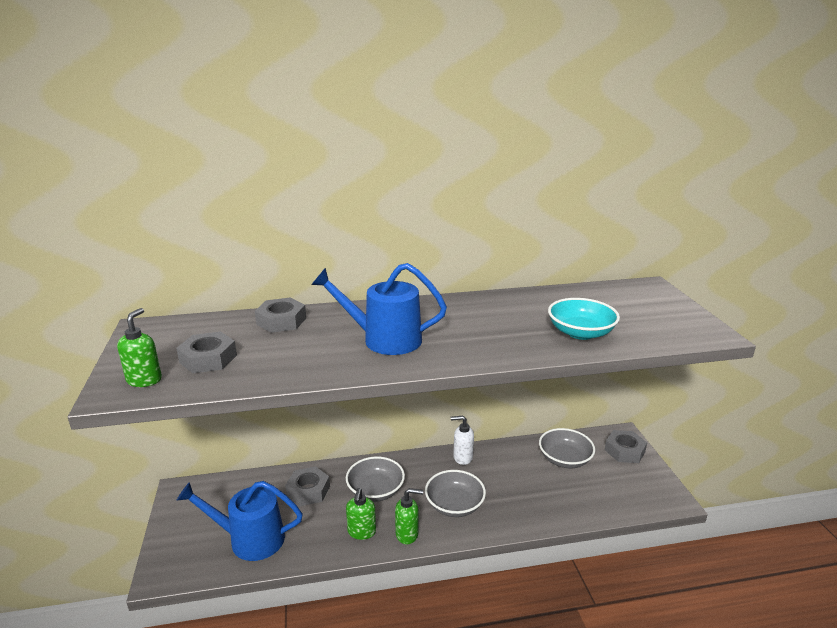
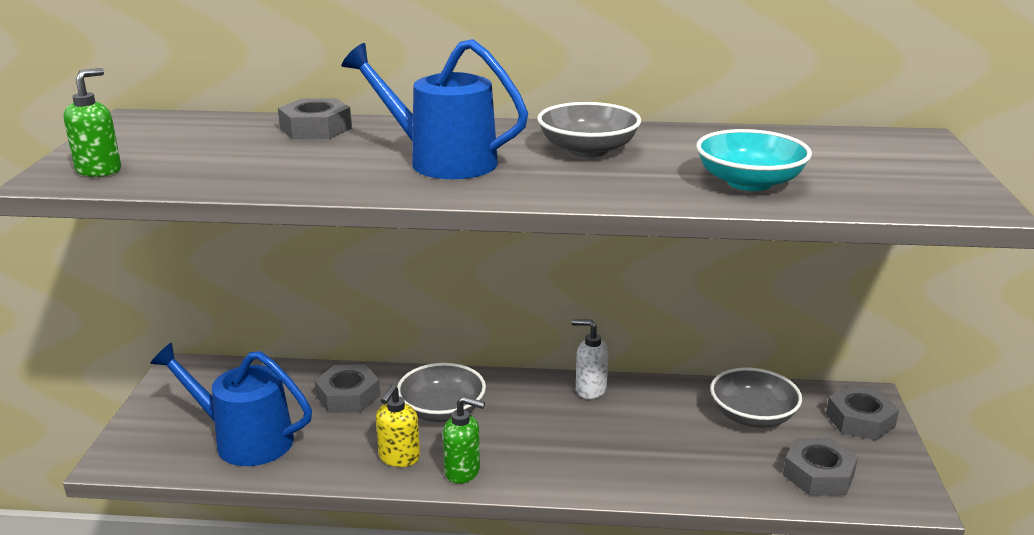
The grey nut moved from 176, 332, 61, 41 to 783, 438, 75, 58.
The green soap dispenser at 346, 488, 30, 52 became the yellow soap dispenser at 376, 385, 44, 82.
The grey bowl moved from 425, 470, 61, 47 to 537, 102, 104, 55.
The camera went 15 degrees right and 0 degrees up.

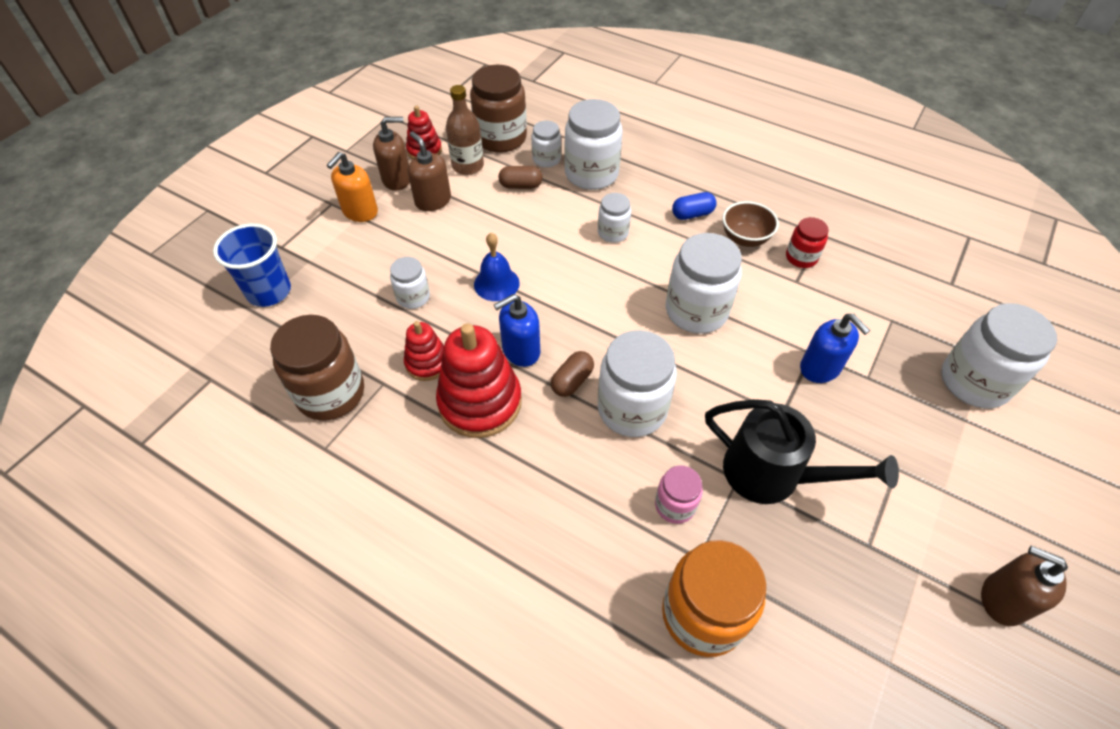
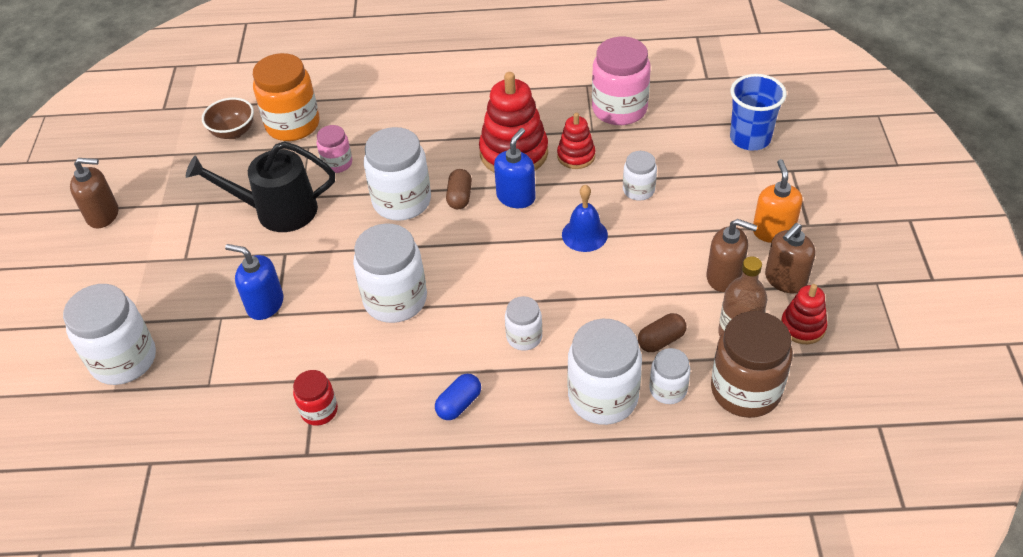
The brown jar at 270, 315, 94, 106 became the pink jar at 592, 37, 59, 88.
The brown bowl moved from 722, 201, 57, 46 to 202, 98, 52, 41.
The camera went 150 degrees right and 5 degrees down.

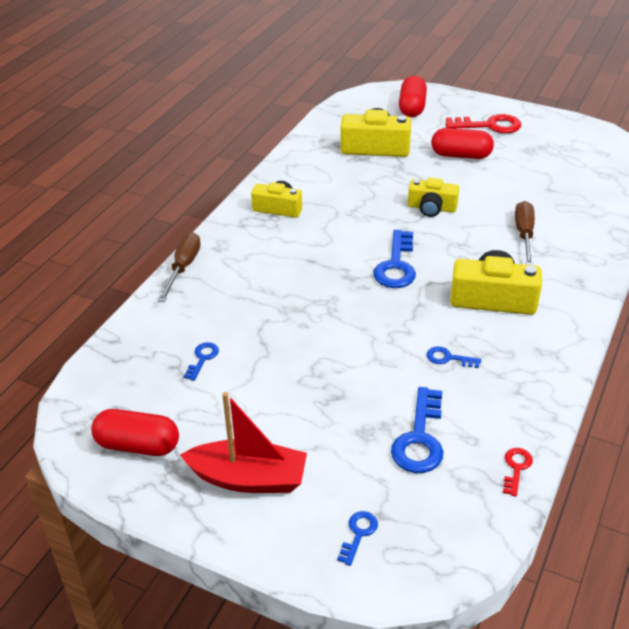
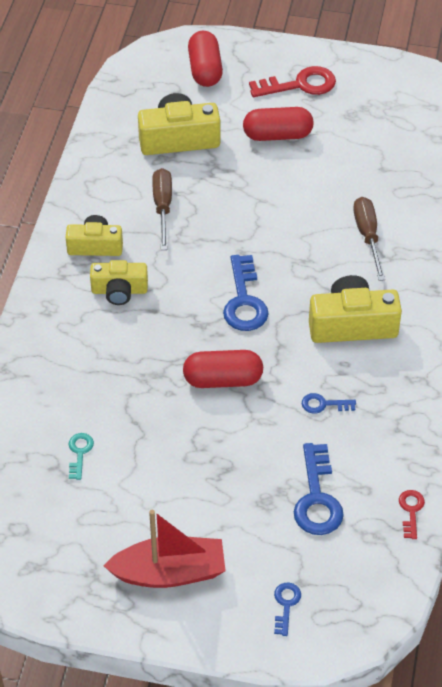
The red capsule moved from 91, 409, 88, 47 to 183, 350, 80, 38.
The brown screwdriver moved from 158, 233, 43, 69 to 152, 168, 20, 82.
The blue key at 184, 342, 35, 39 became the turquoise key at 69, 433, 25, 47.
The yellow camera moved from 408, 178, 51, 39 to 90, 260, 58, 45.
The camera went 15 degrees left and 10 degrees up.

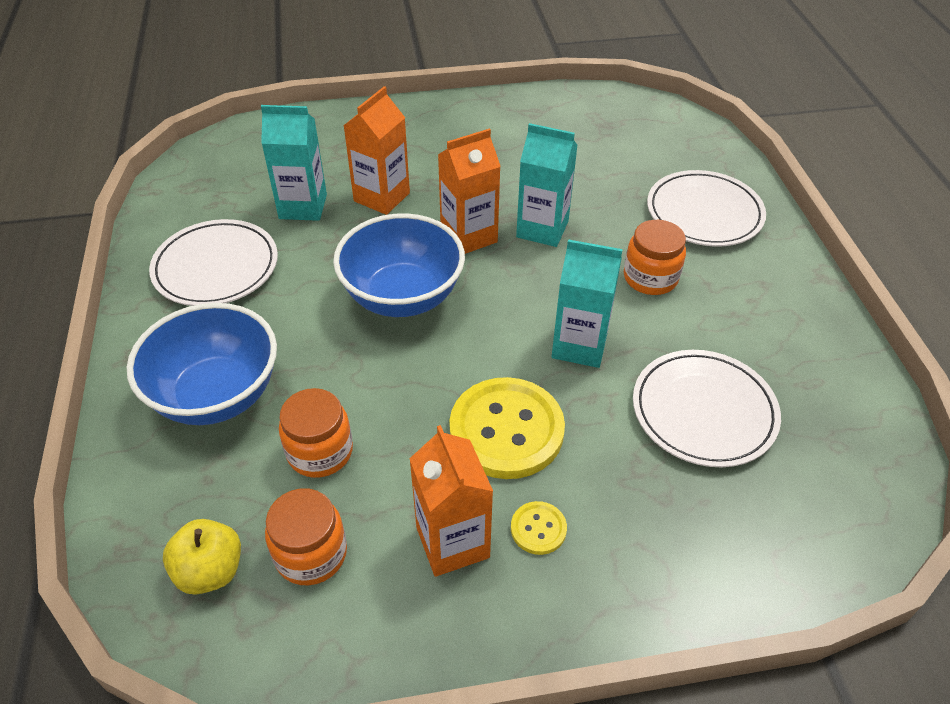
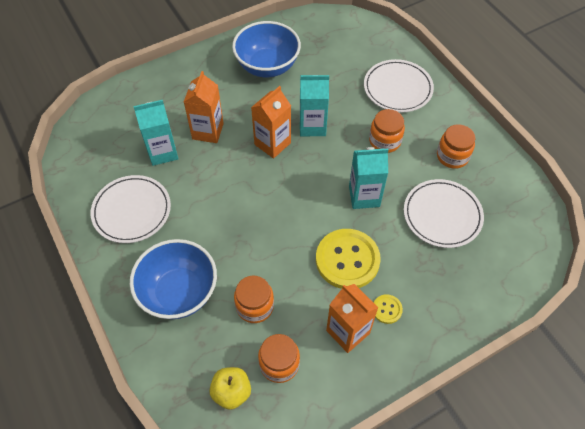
The blue bowl moved from 333, 213, 132, 104 to 232, 21, 69, 56.
The orange jar at 437, 124, 38, 45 appeared.
The camera went 20 degrees left and 10 degrees up.

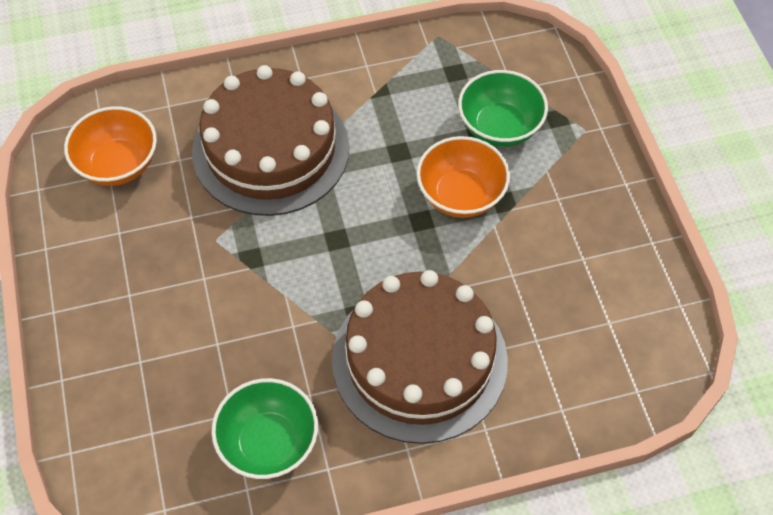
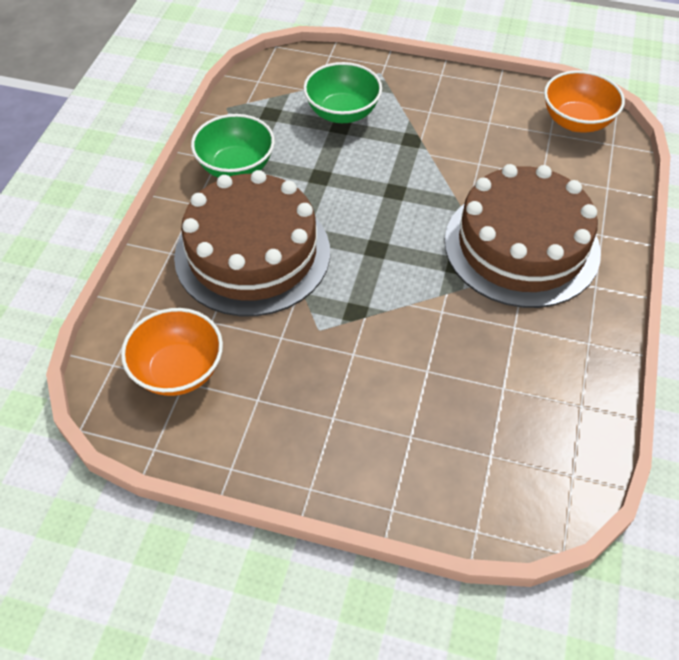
The green bowl moved from 211, 378, 107, 101 to 191, 114, 84, 64.
The orange bowl moved from 416, 136, 94, 82 to 544, 70, 81, 63.
The camera went 60 degrees left and 5 degrees down.

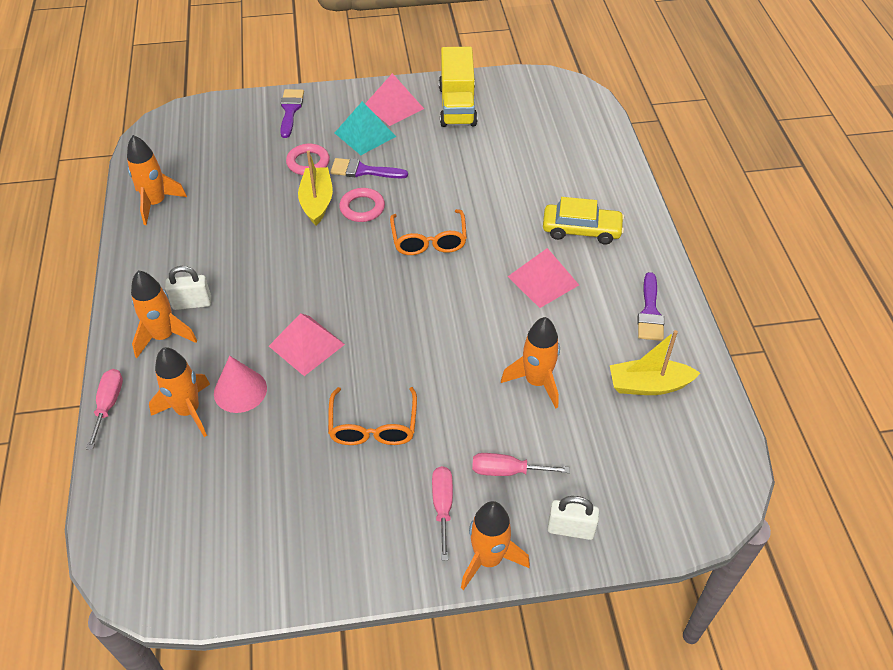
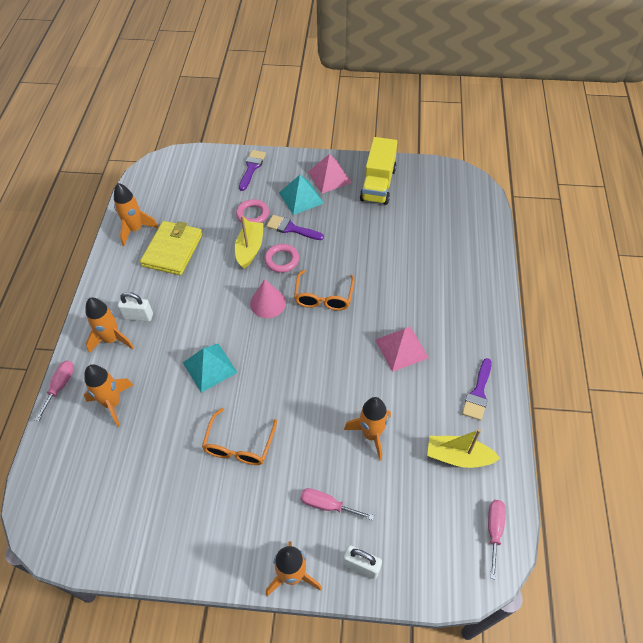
The pink cone moved from 214, 356, 53, 57 to 250, 279, 36, 39.
The pink pyramid at 269, 313, 76, 63 became the turquoise pyramid at 183, 344, 55, 49.
The pink screwdriver moved from 432, 466, 21, 95 to 488, 500, 18, 80.
The yellow car at 543, 197, 81, 47 disappeared.
The yellow wallet at 140, 221, 63, 54 appeared.
The camera went 15 degrees right and 5 degrees up.

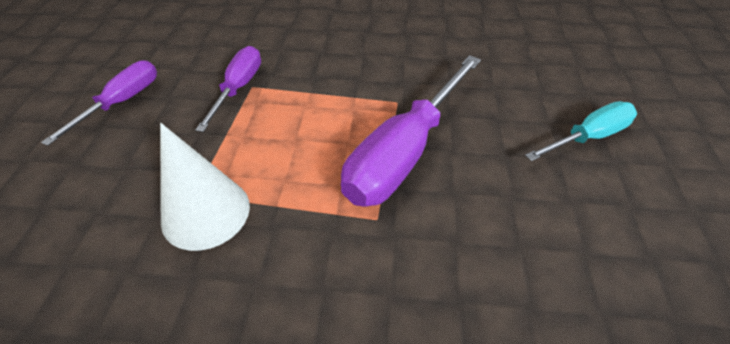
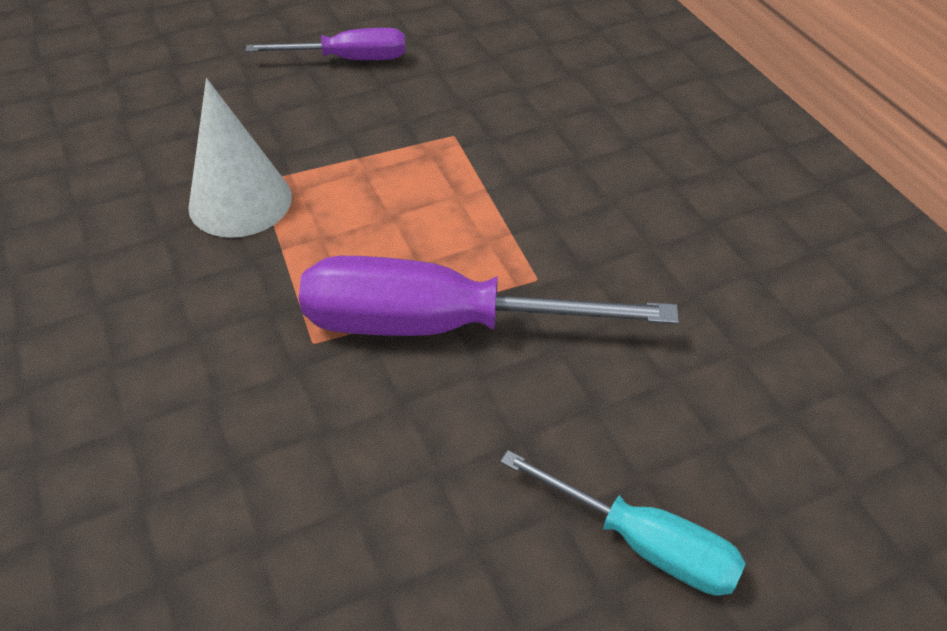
The purple screwdriver at 195, 46, 66, 86 disappeared.
The camera went 60 degrees right and 0 degrees up.

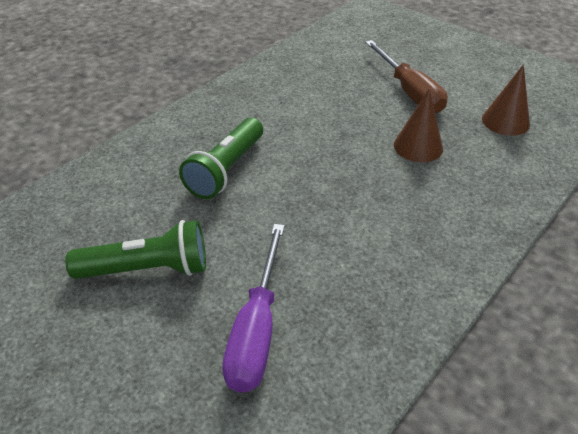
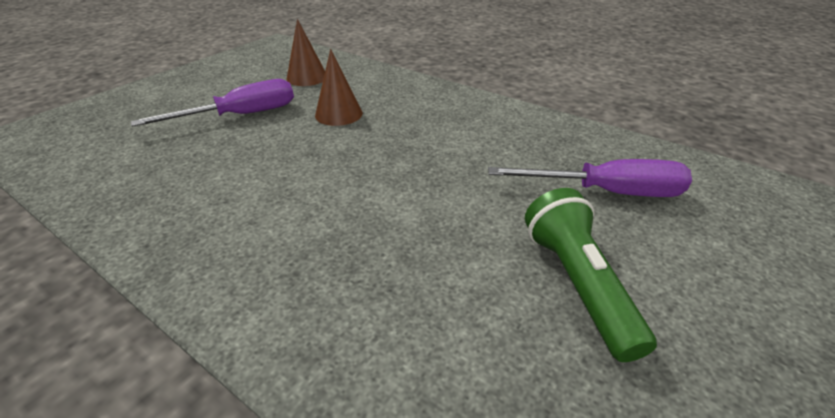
The green flashlight at 179, 118, 84, 81 disappeared.
The brown screwdriver at 365, 40, 82, 73 became the purple screwdriver at 131, 79, 163, 48.
The camera went 95 degrees left and 5 degrees down.

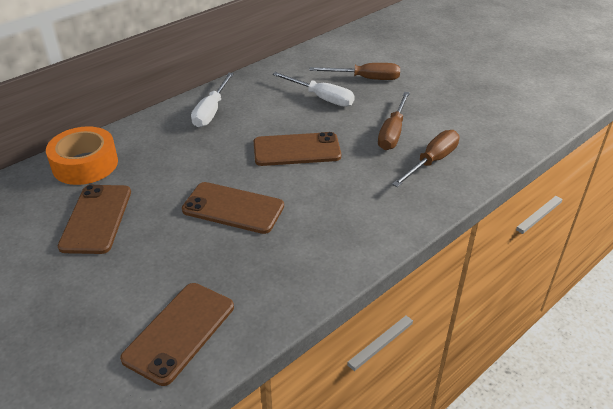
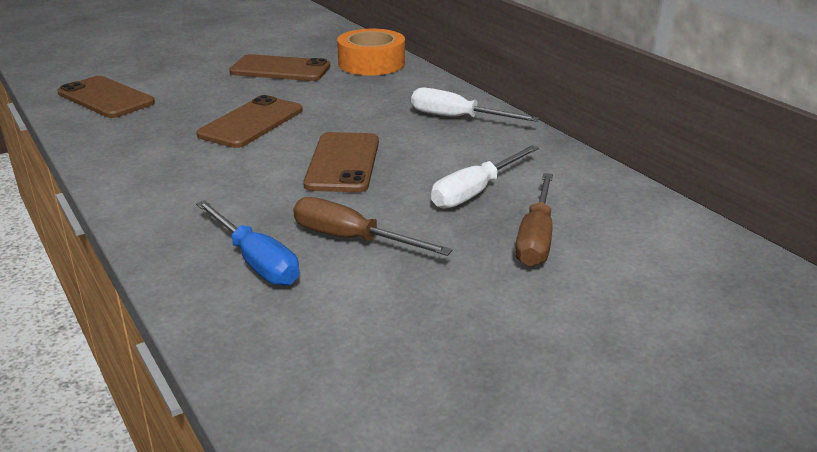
The brown screwdriver at 392, 130, 68, 57 became the blue screwdriver at 196, 200, 103, 86.
The camera went 100 degrees right and 10 degrees down.

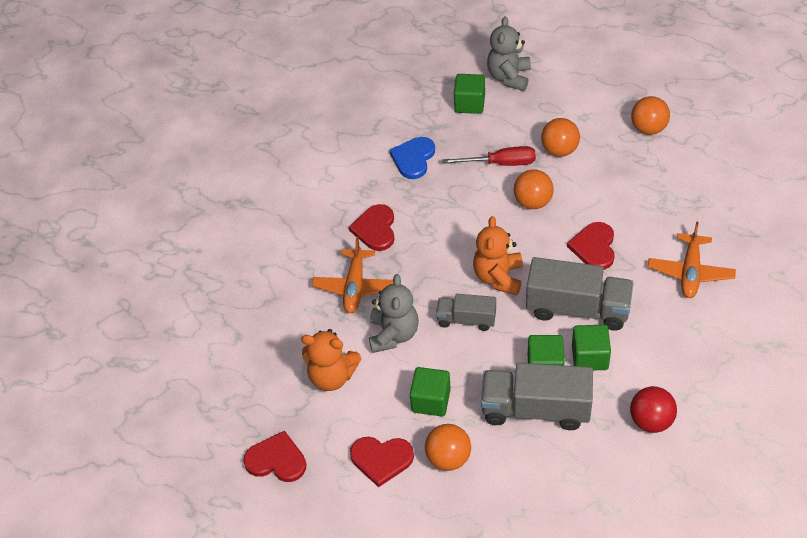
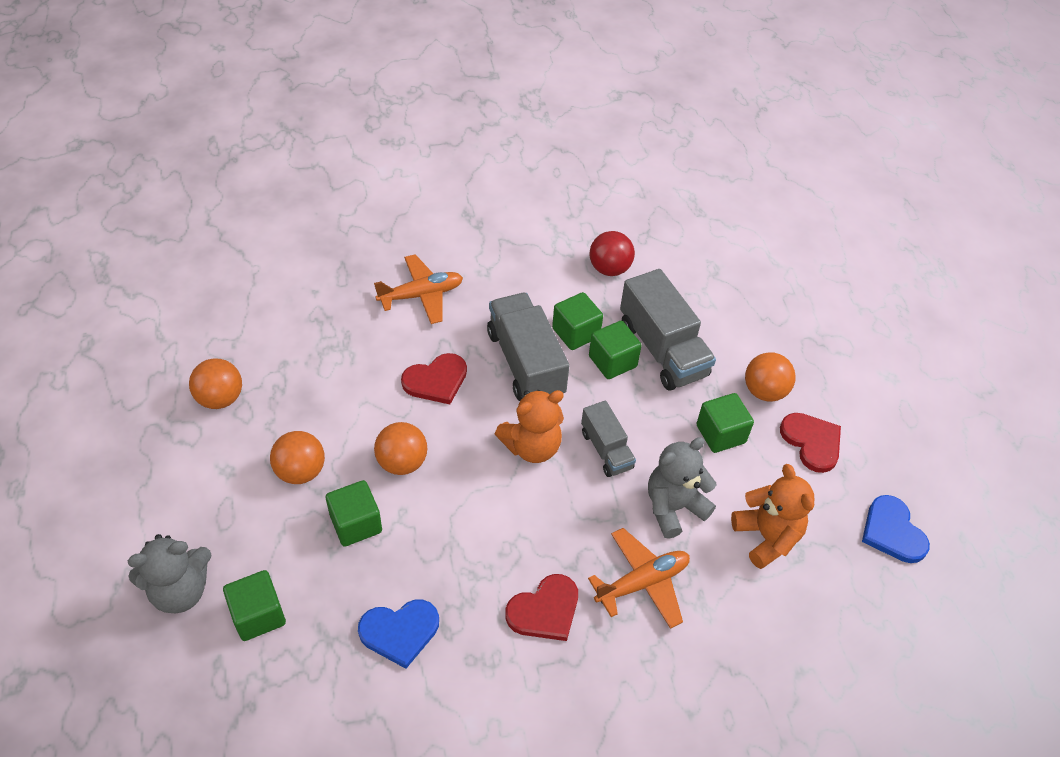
The red heart at 243, 431, 63, 51 became the blue heart at 862, 495, 68, 68.
The red screwdriver at 442, 146, 94, 20 was replaced by the green cube at 326, 480, 56, 67.
The camera went 130 degrees left and 0 degrees up.

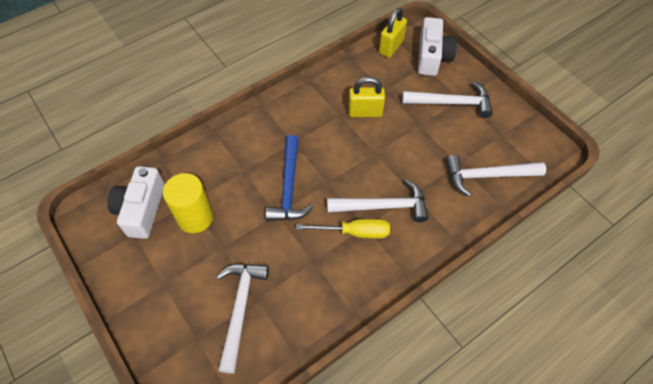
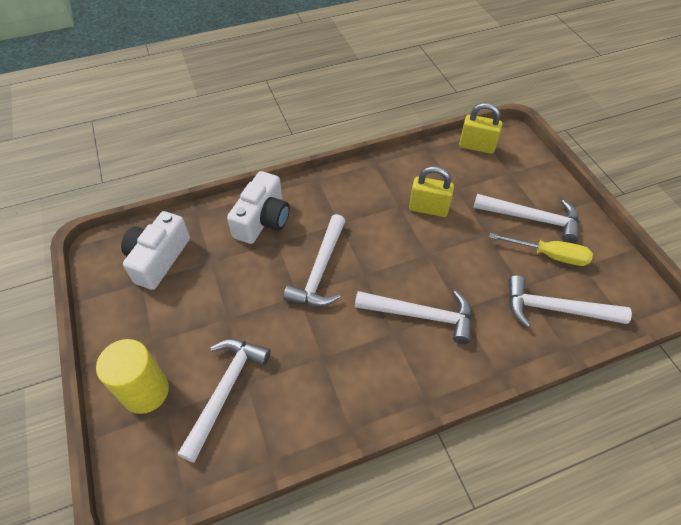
The yellow cylinder moved from 163, 173, 50, 60 to 96, 339, 73, 75.
The blue hammer at 265, 135, 49, 86 became the white hammer at 283, 214, 62, 93.
The yellow screwdriver moved from 296, 219, 94, 20 to 489, 233, 104, 33.
The yellow padlock at 379, 8, 28, 50 turned 60 degrees clockwise.
The white camera moved from 418, 17, 39, 59 to 227, 171, 63, 73.
The camera went 15 degrees right and 5 degrees down.

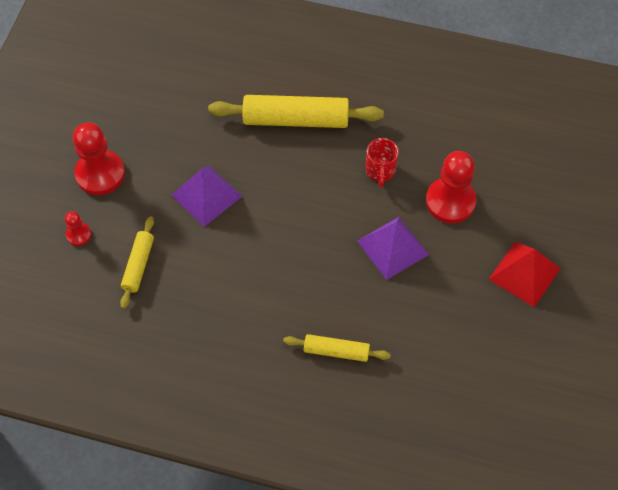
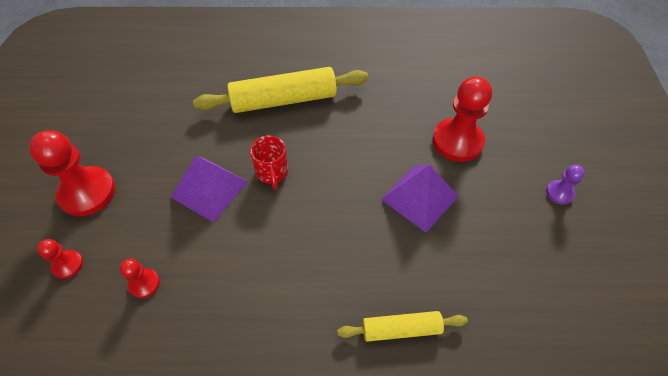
The yellow rolling pin at 120, 216, 34, 93 was replaced by the red pawn at 120, 258, 40, 40.
The red mug moved from 365, 138, 34, 50 to 250, 135, 38, 54.
The red pyramid at 488, 242, 73, 65 was replaced by the purple pawn at 546, 165, 39, 40.
The camera went 15 degrees left and 5 degrees down.

